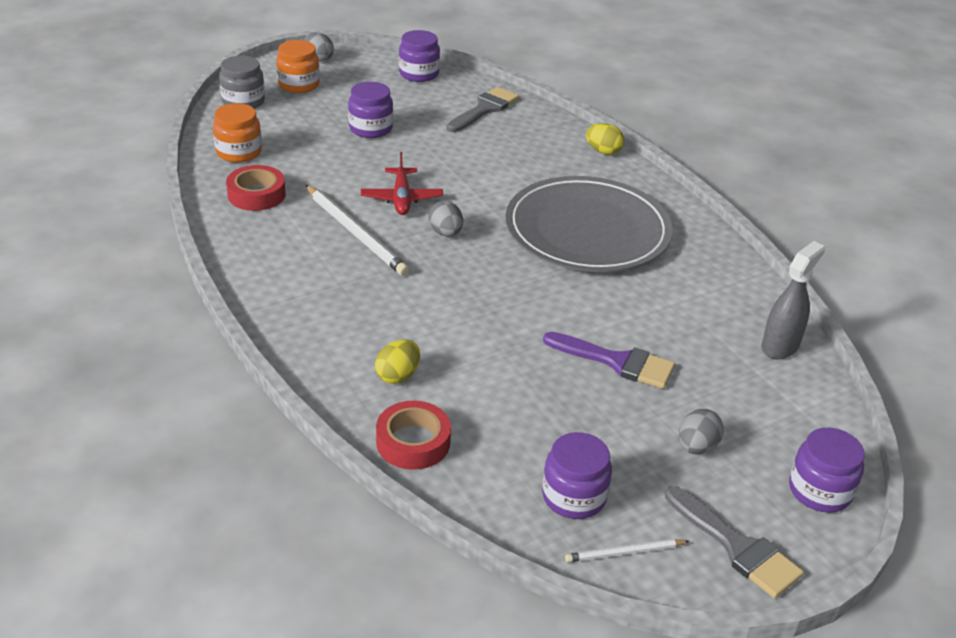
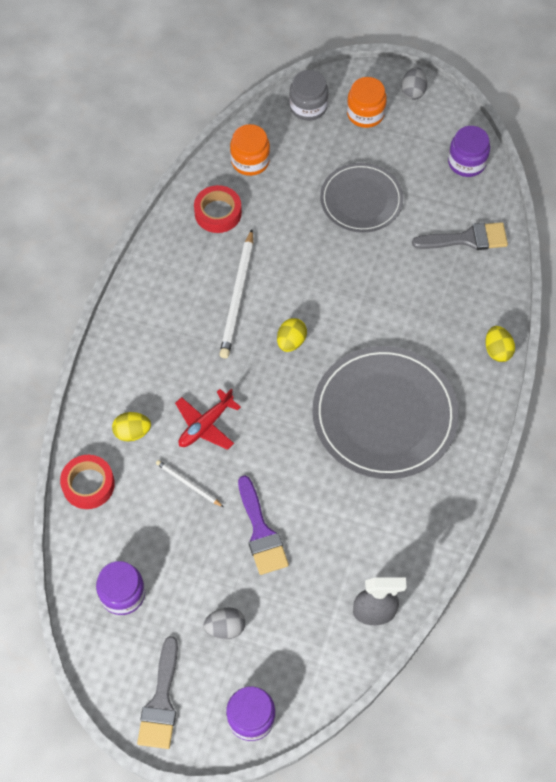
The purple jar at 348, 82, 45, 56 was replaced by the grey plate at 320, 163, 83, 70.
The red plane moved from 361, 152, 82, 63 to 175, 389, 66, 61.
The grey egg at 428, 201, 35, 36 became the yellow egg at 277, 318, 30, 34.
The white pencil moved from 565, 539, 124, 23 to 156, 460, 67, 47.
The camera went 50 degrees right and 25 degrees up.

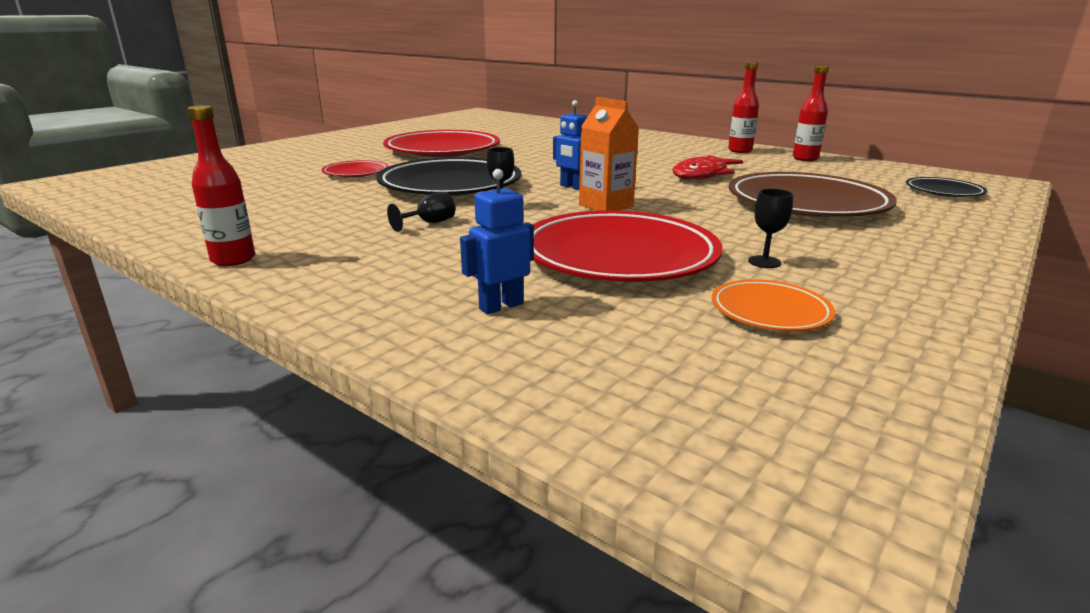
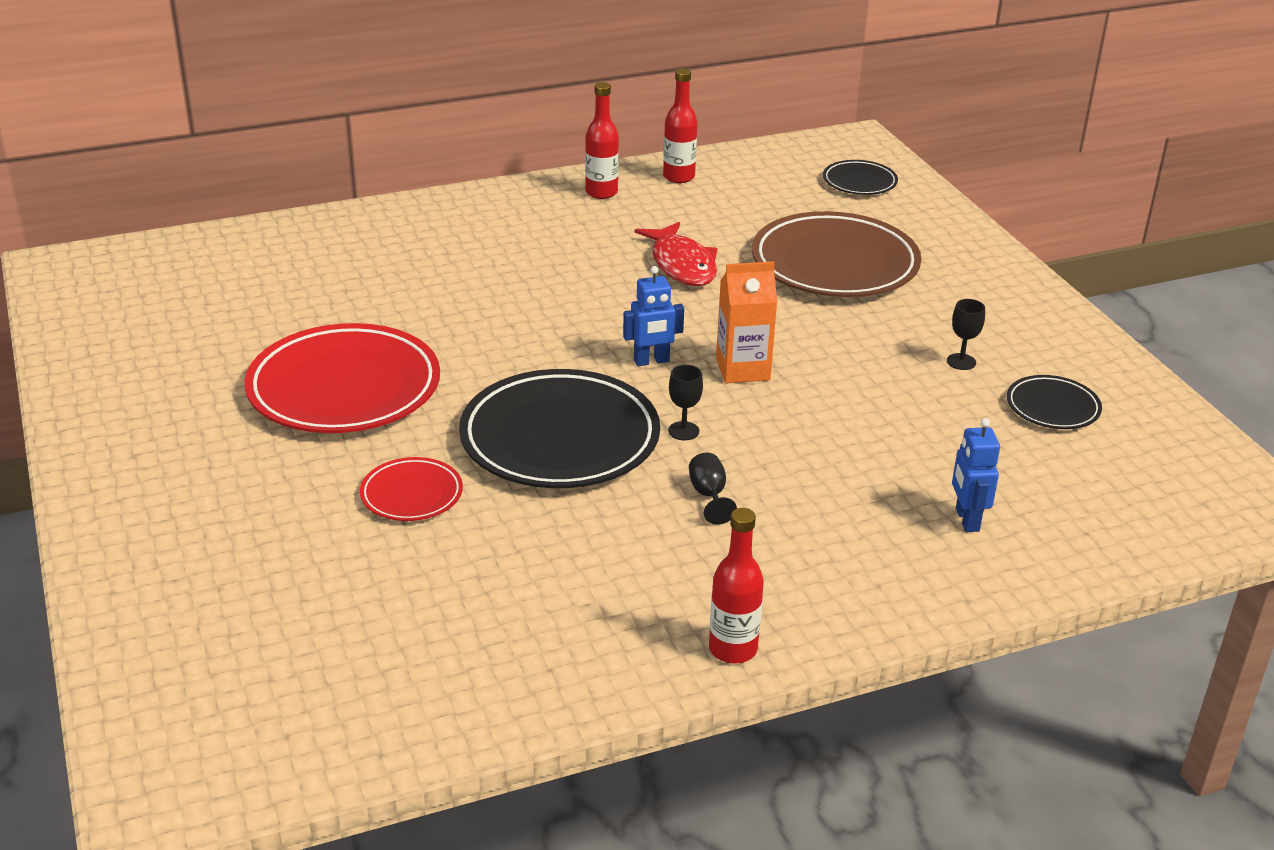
The red plate at 533, 210, 190, 72 disappeared.
The orange plate at 712, 279, 123, 52 became the black plate at 1007, 375, 95, 54.
The camera went 60 degrees left and 10 degrees up.

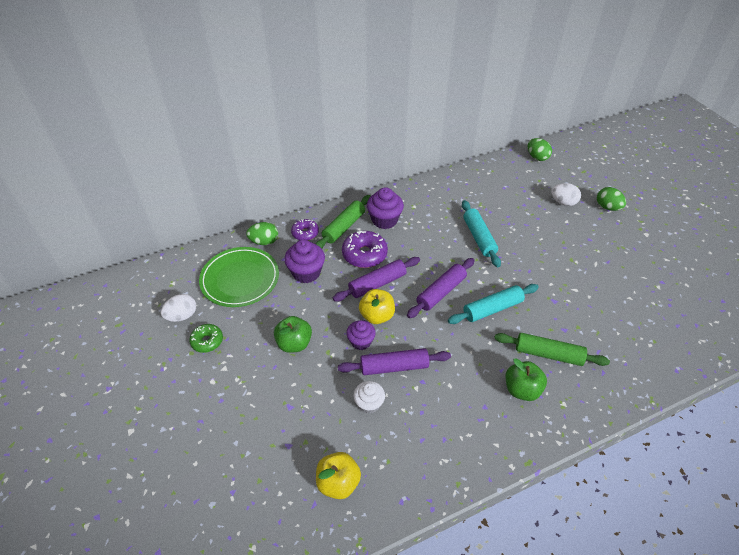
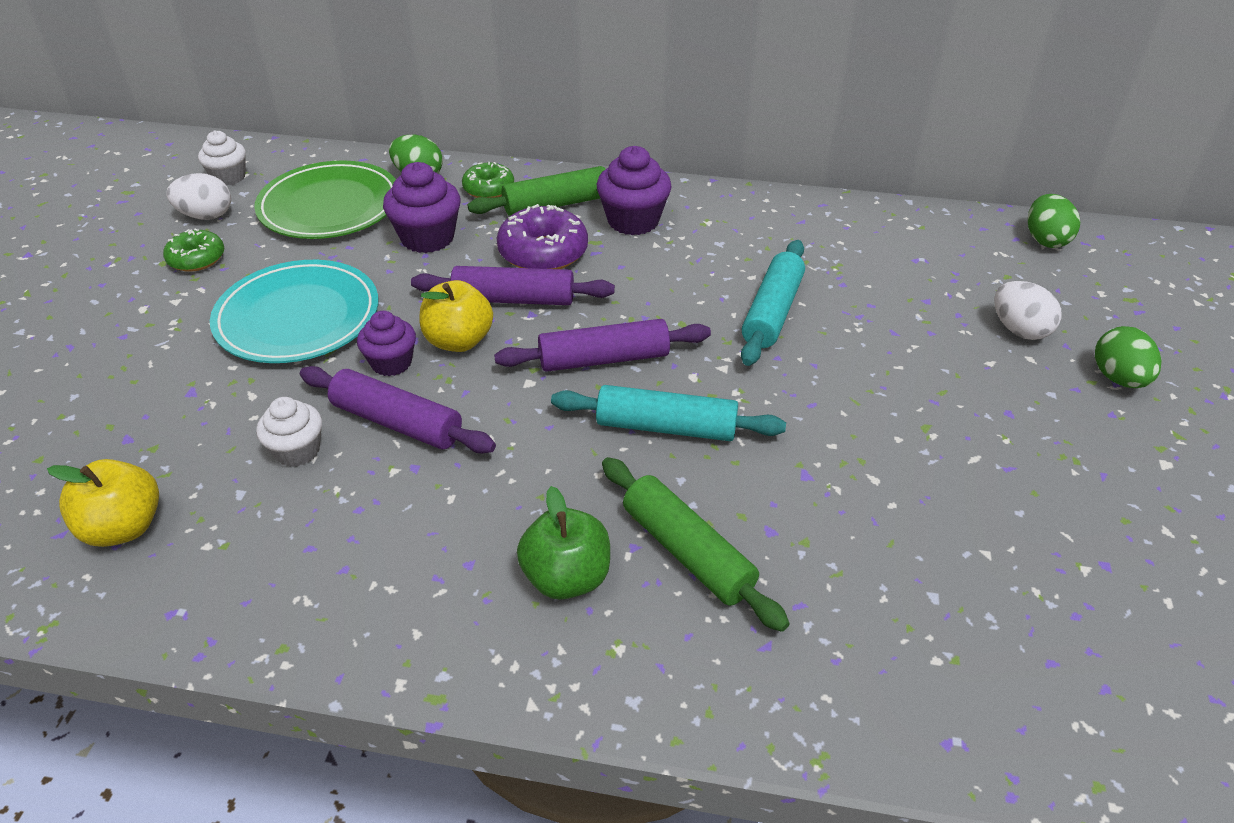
The green apple at 274, 316, 38, 37 was replaced by the turquoise plate at 210, 260, 169, 103.
The purple donut at 291, 219, 28, 22 became the green donut at 462, 162, 52, 36.
The white cupcake at 198, 131, 48, 54 appeared.
The camera went 35 degrees right and 5 degrees down.

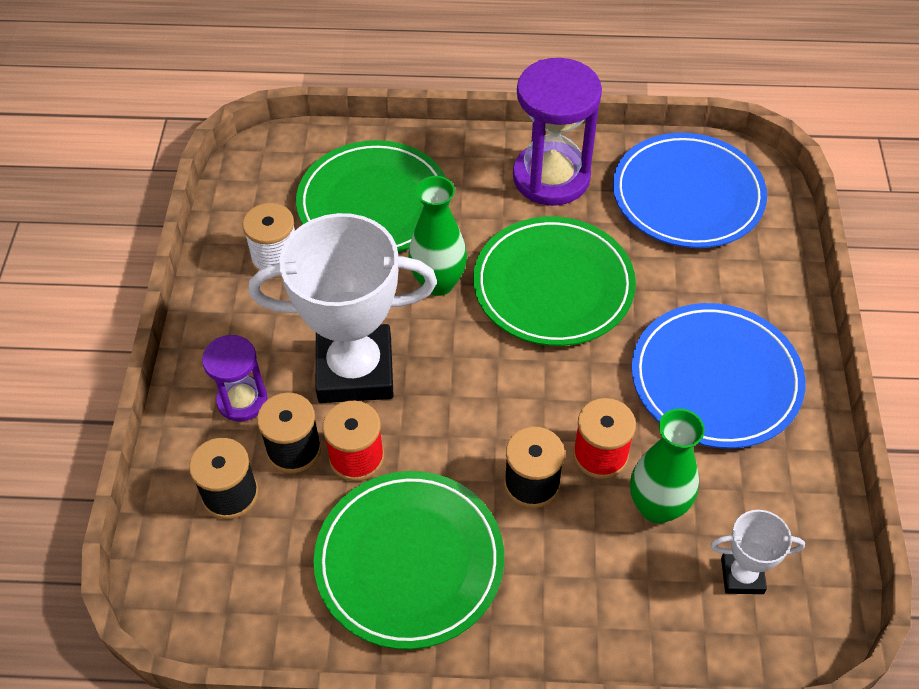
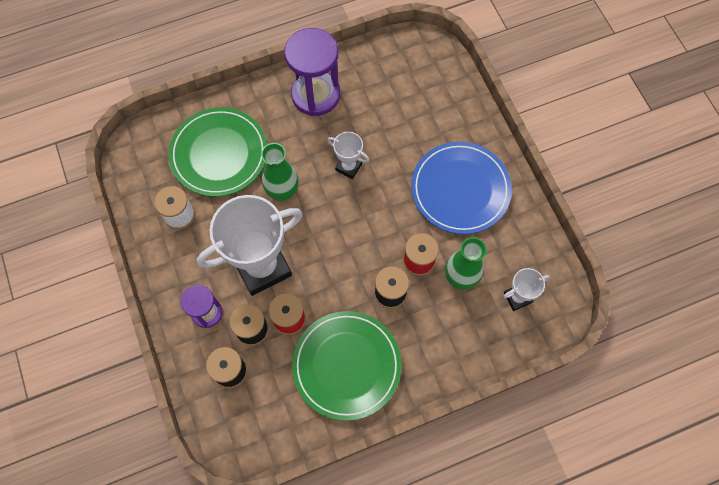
The green plate at 473, 216, 163, 130 was replaced by the white trophy at 327, 132, 43, 47.
The blue plate at 613, 133, 154, 115 disappeared.
The camera went 25 degrees left and 15 degrees up.

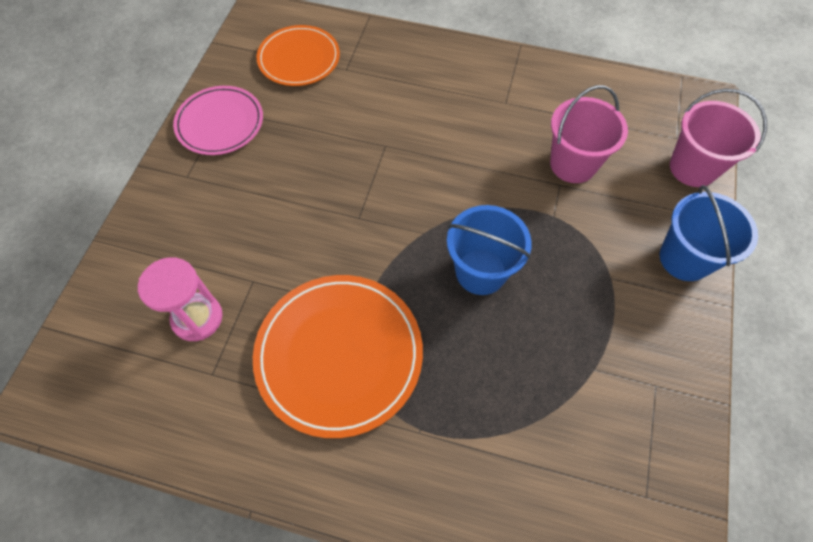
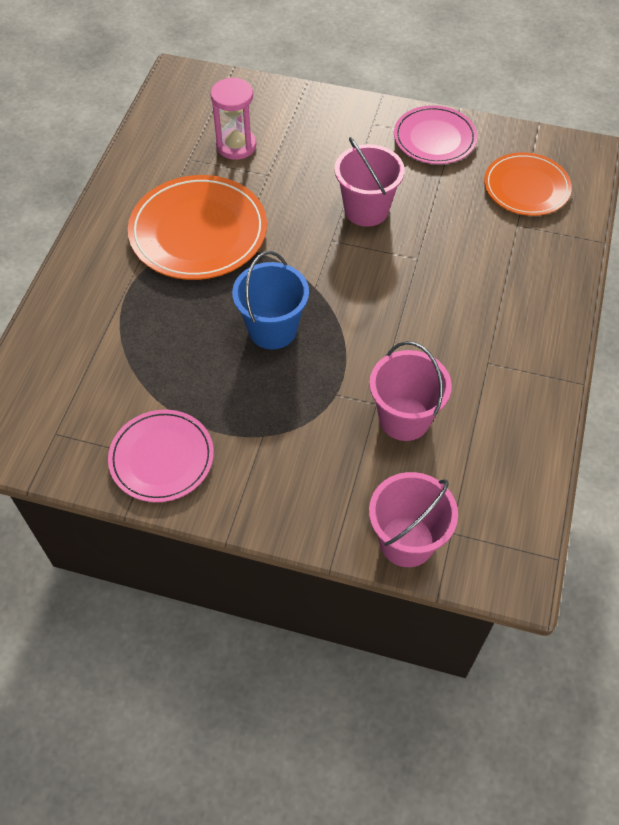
The blue bucket at 660, 185, 98, 96 disappeared.
The pink plate at 108, 410, 106, 92 appeared.
The pink bucket at 335, 137, 70, 90 appeared.
The camera went 90 degrees right and 5 degrees down.

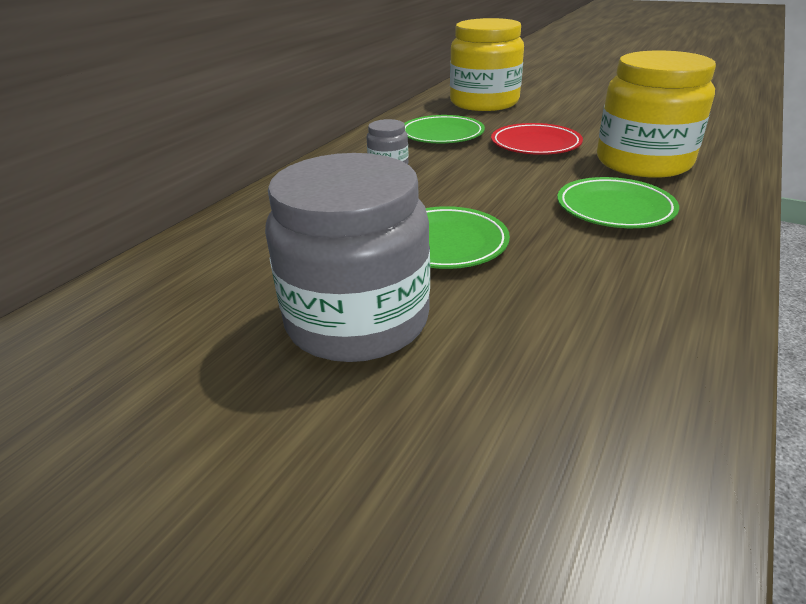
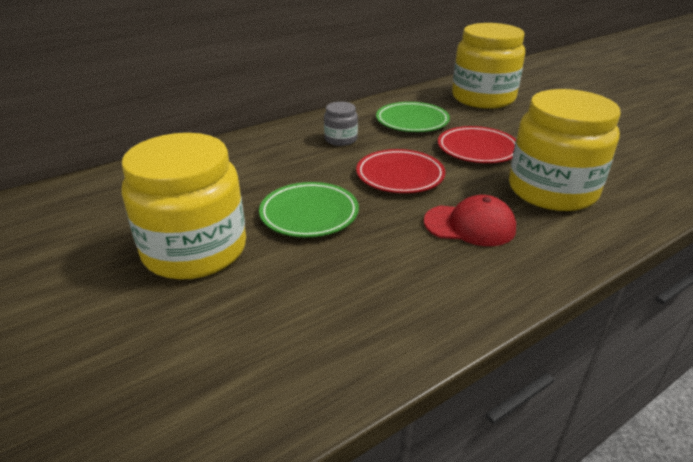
The grey jar at 265, 153, 165, 209 became the yellow jar at 122, 133, 124, 147.
The green plate at 557, 177, 122, 51 was replaced by the red cap at 424, 195, 92, 51.
The red plate at 356, 149, 89, 44 appeared.
The camera went 25 degrees right and 0 degrees up.

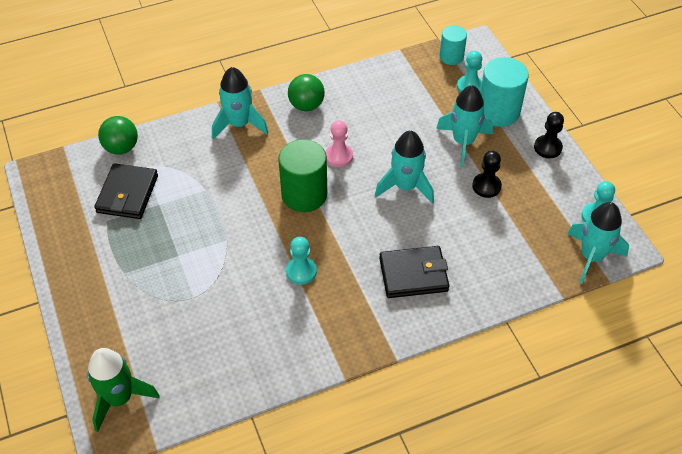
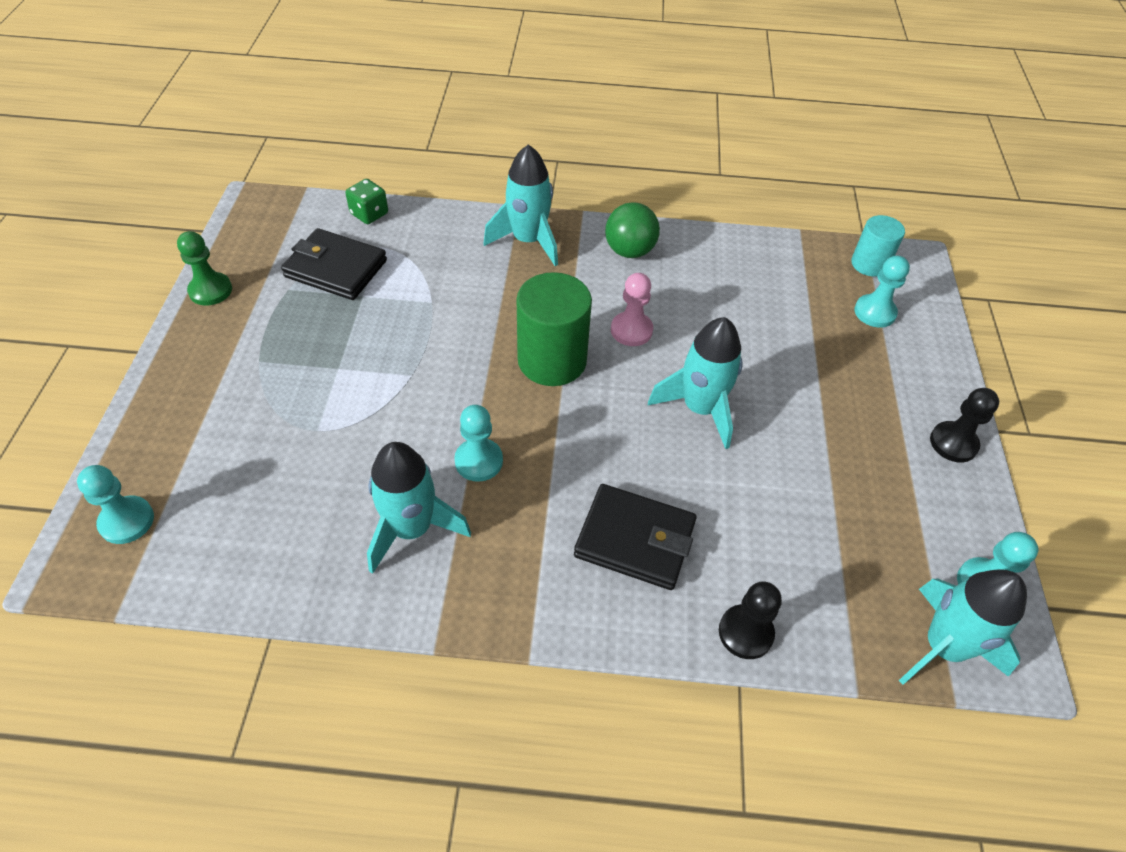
The green rocket at 87, 348, 73, 84 was replaced by the turquoise pawn at 77, 465, 77, 79.
The black wallet at 94, 163, 64, 56 turned 75 degrees clockwise.
The green ball at 98, 116, 40, 39 was replaced by the green dice at 345, 179, 43, 45.
The turquoise rocket moved from 436, 85, 57, 82 to 367, 442, 104, 132.
The black pawn moved from 472, 151, 30, 47 to 719, 581, 63, 78.
The turquoise cylinder at 480, 57, 49, 70 disappeared.
The green pawn at 177, 231, 55, 75 appeared.
The camera went 25 degrees right and 0 degrees up.

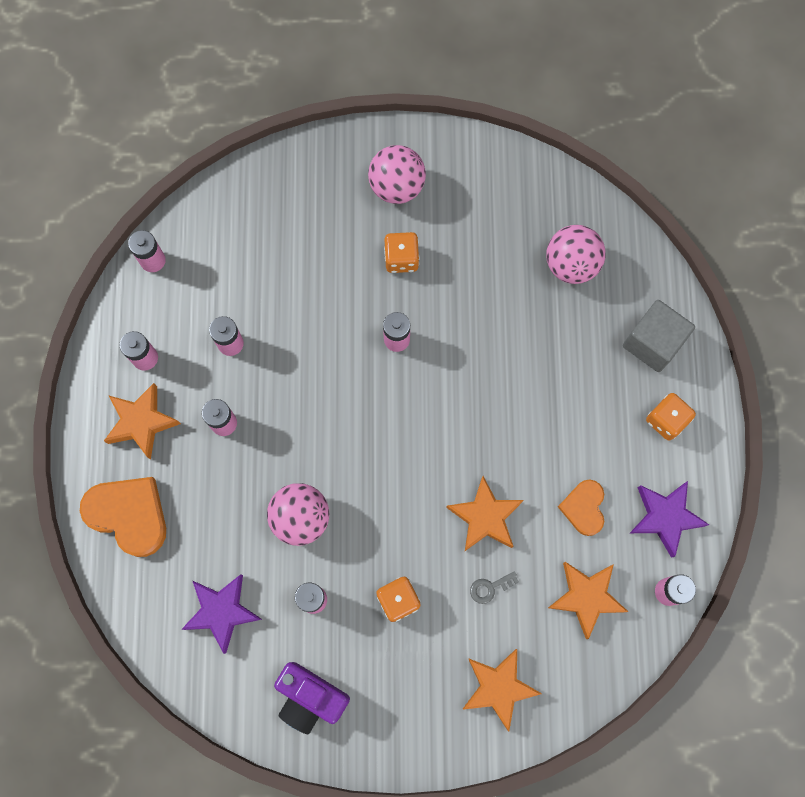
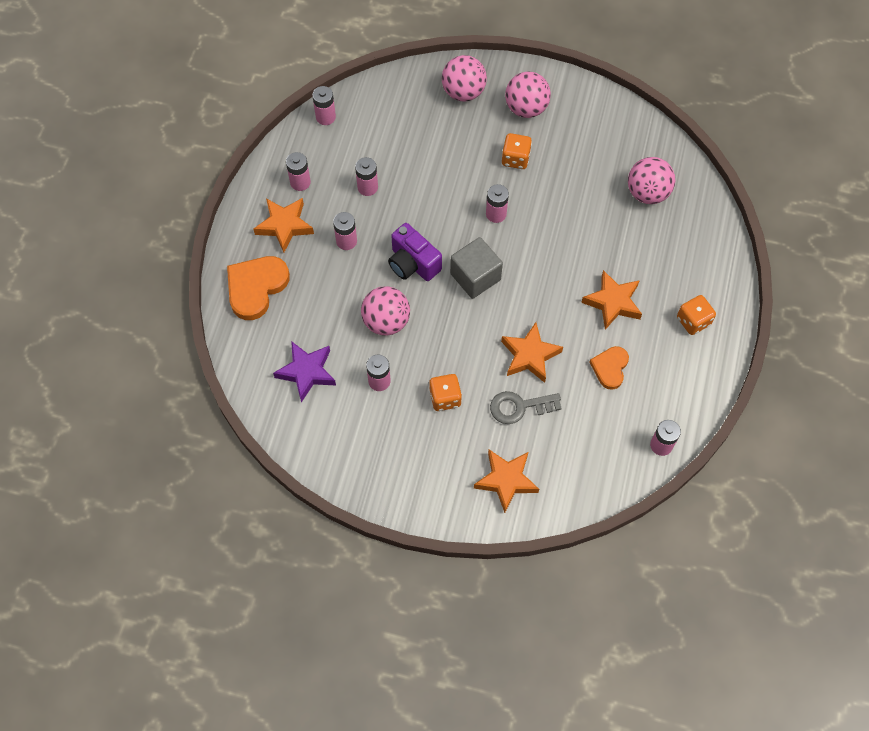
The orange heart at 80, 477, 86, 80 turned 105 degrees counterclockwise.
The purple camera moved from 274, 662, 76, 72 to 388, 223, 54, 58.
The grey key at 470, 571, 49, 33 changed to 1.75 times the size.
The orange star moved from 548, 562, 80, 77 to 581, 270, 61, 60.
The grey cube moved from 623, 300, 72, 72 to 450, 237, 53, 62.
The purple star at 630, 481, 79, 77 disappeared.
The pink ball at 442, 55, 45, 47 appeared.
The camera went 15 degrees right and 10 degrees down.

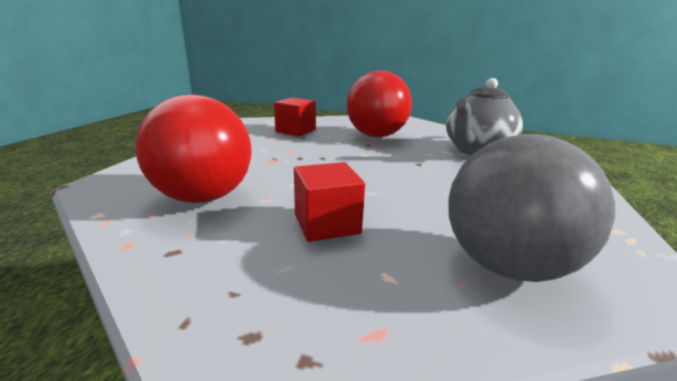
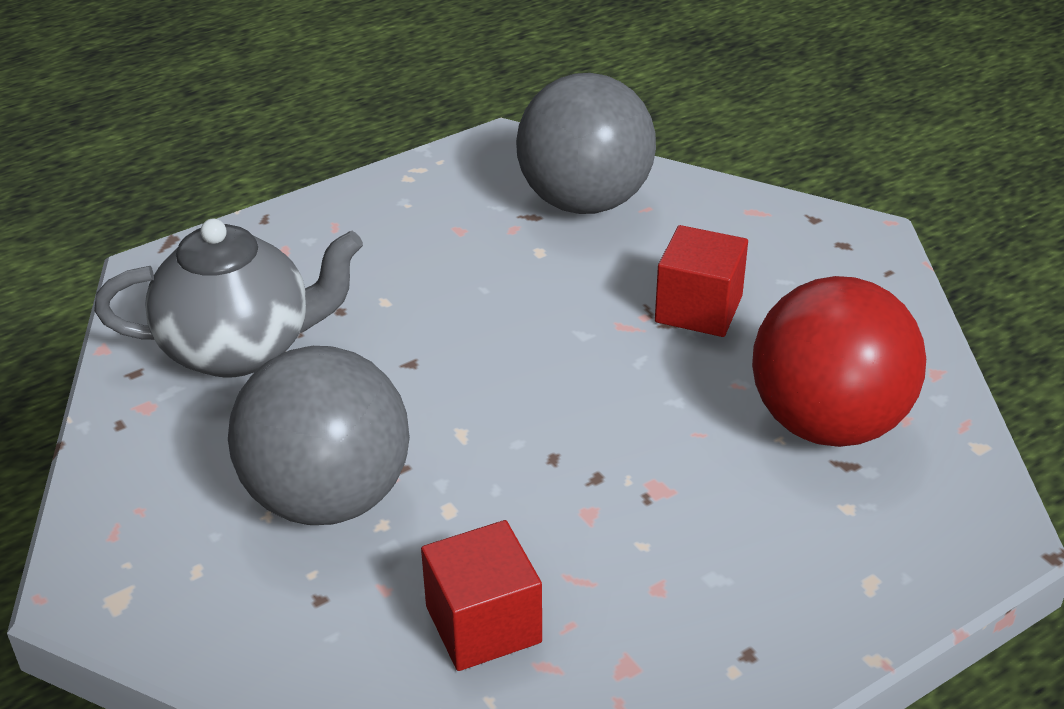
The red ball at 346, 70, 66, 67 became the grey ball at 228, 346, 182, 179.
The camera went 140 degrees left and 15 degrees up.

